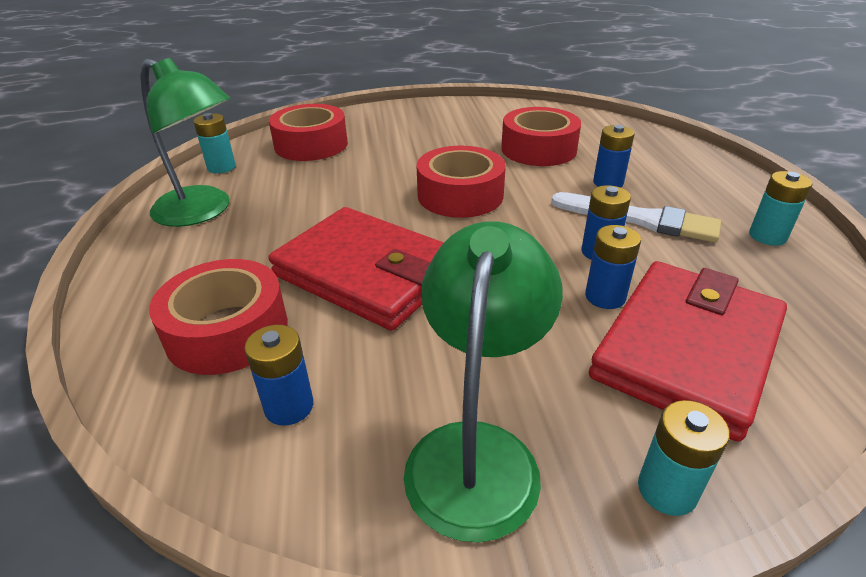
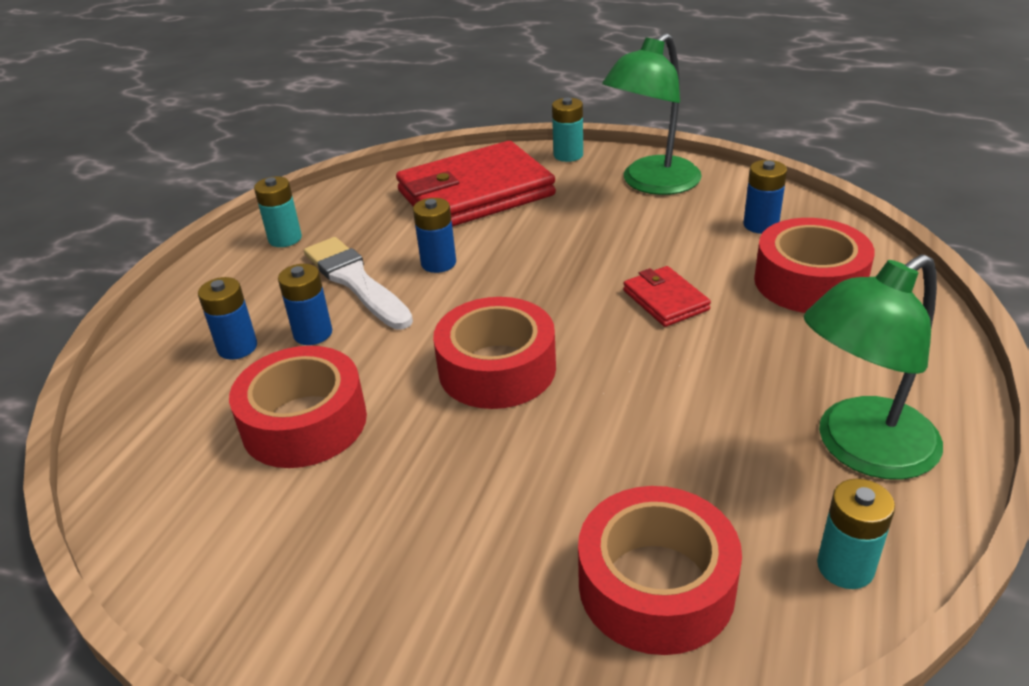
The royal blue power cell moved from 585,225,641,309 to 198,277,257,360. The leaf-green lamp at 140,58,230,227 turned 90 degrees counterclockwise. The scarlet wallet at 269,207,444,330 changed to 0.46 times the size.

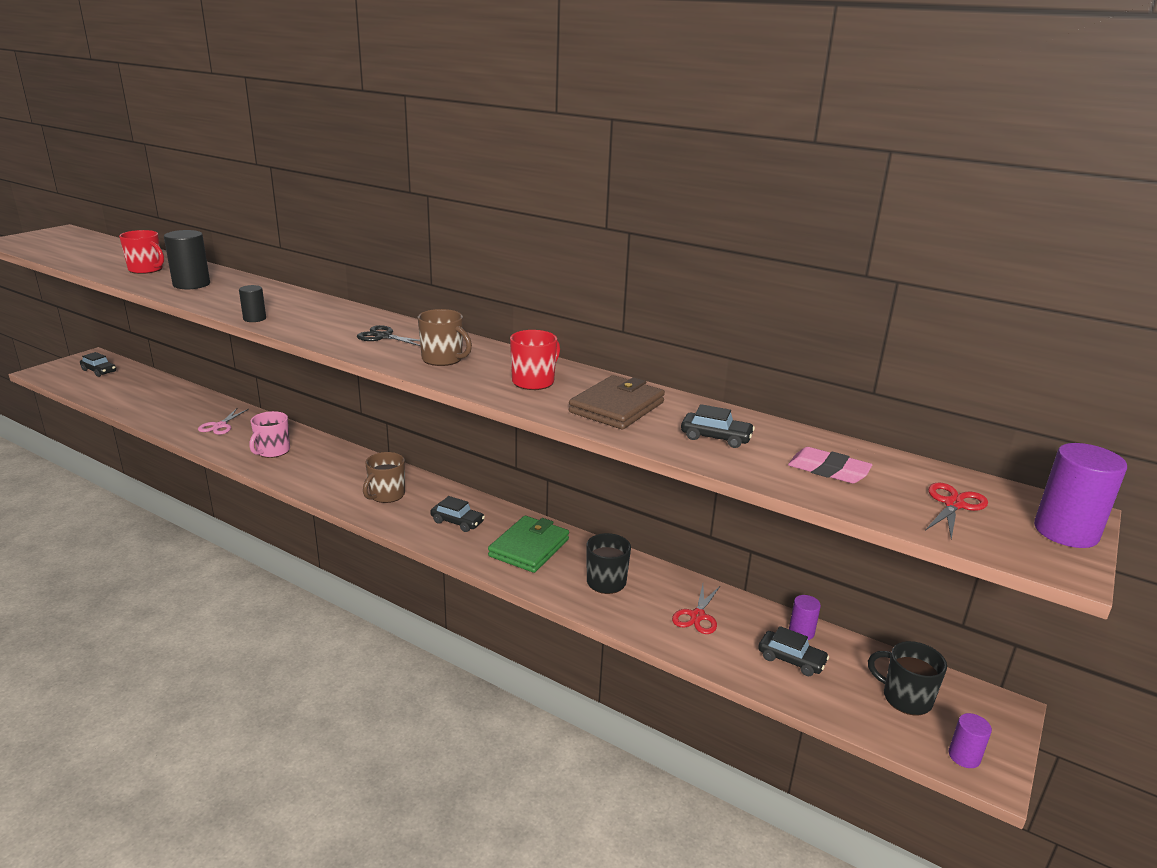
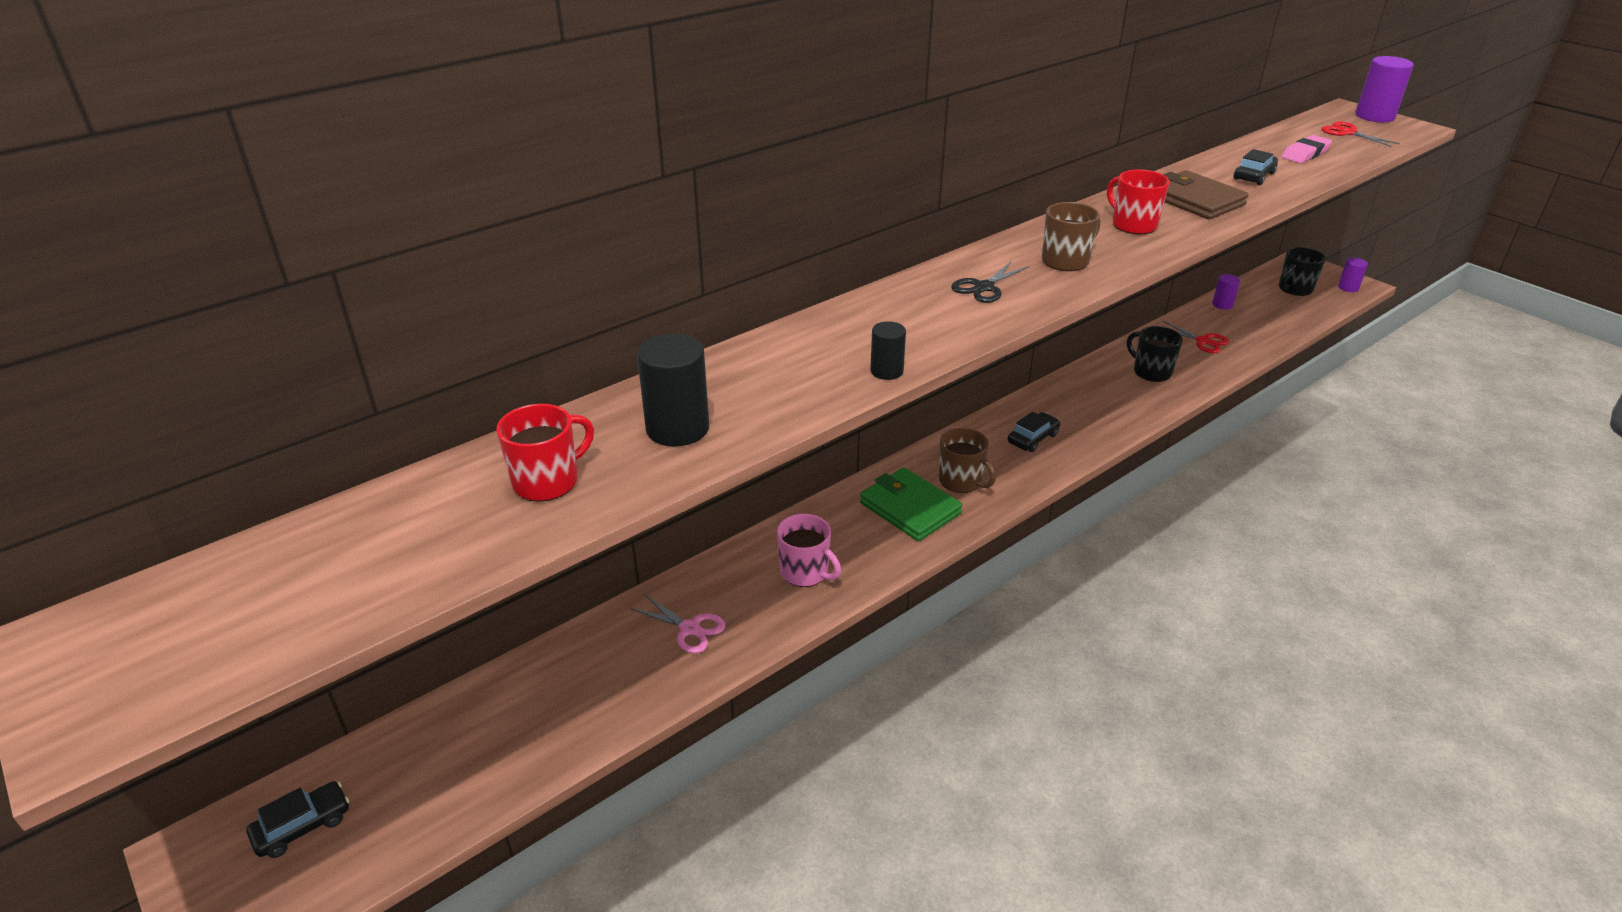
The ebony car at 758,626,829,676 disappeared. The leaf-green wallet moved from 488,516,569,573 to 860,467,962,541.

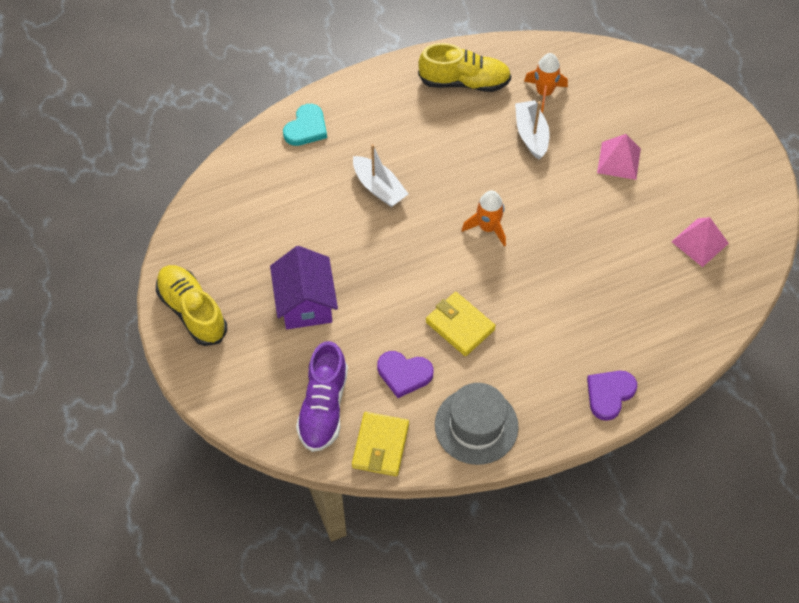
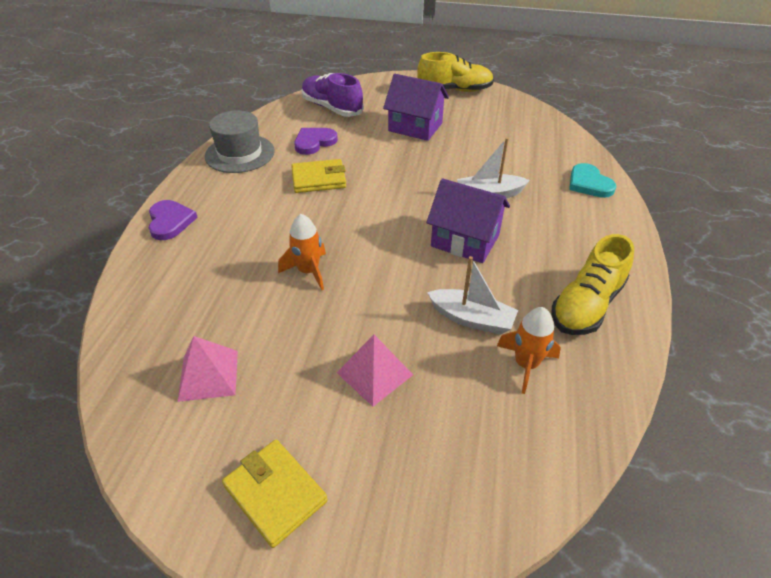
The royal purple toy house at 426,179,510,263 appeared. The bright yellow wallet moved from 352,412,409,476 to 222,440,328,548. The orange-coloured rocket moved from 462,190,506,246 to 278,214,326,290.

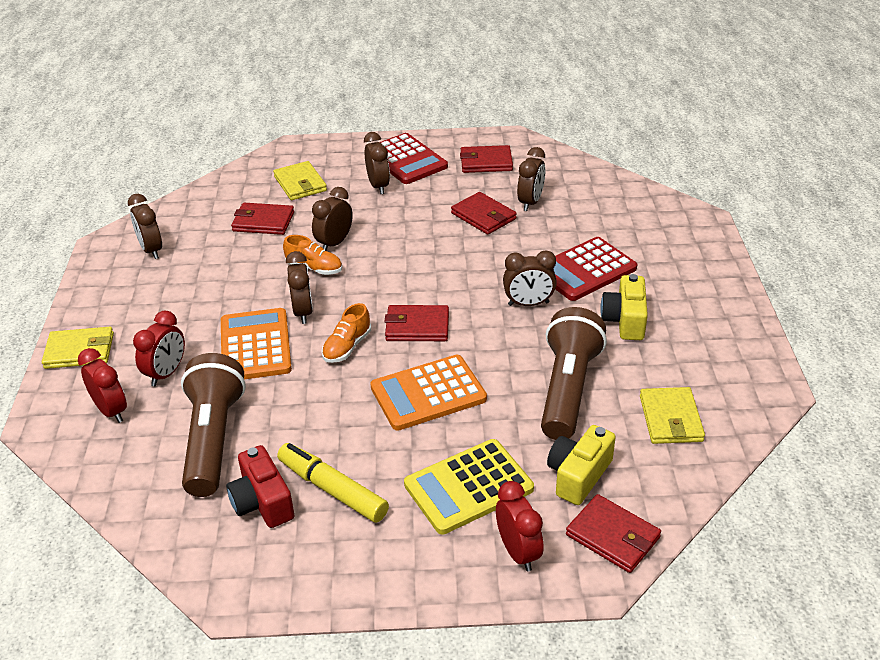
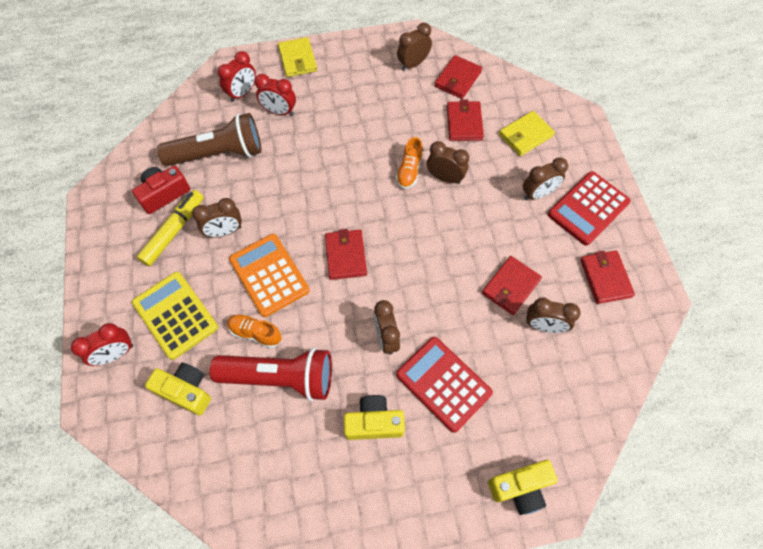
The orange-coloured adding machine at 221,308,292,379 disappeared. The bright yellow wallet at 640,387,705,444 disappeared. The bright yellow compact camera at 488,460,558,515 appeared. The brown bedside clock moved from 286,251,313,324 to 192,198,242,238. The orange-coloured sneaker moved from 322,303,371,363 to 227,314,282,348. The scarlet wallet moved from 566,494,661,573 to 435,55,482,99. The brown flashlight at 541,307,607,440 became the scarlet flashlight at 210,348,332,401.

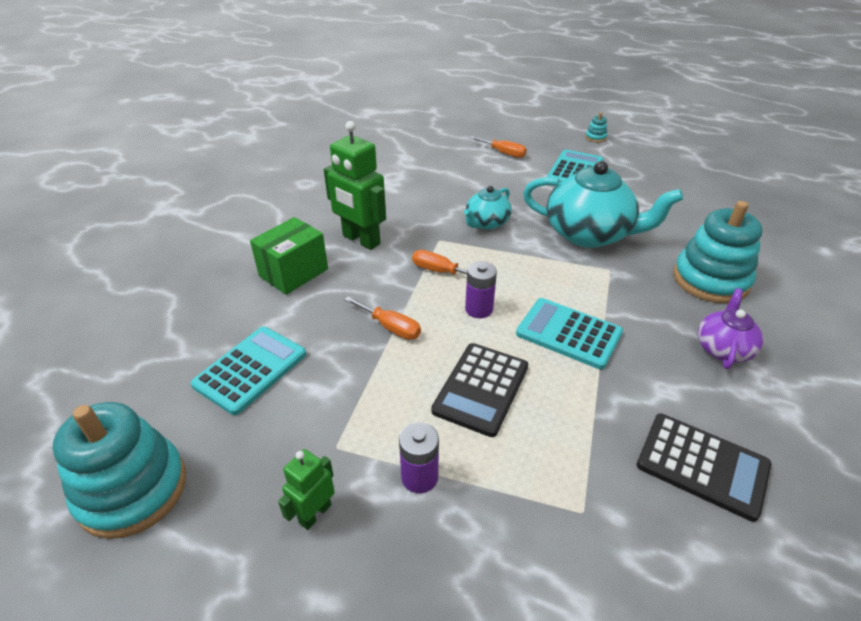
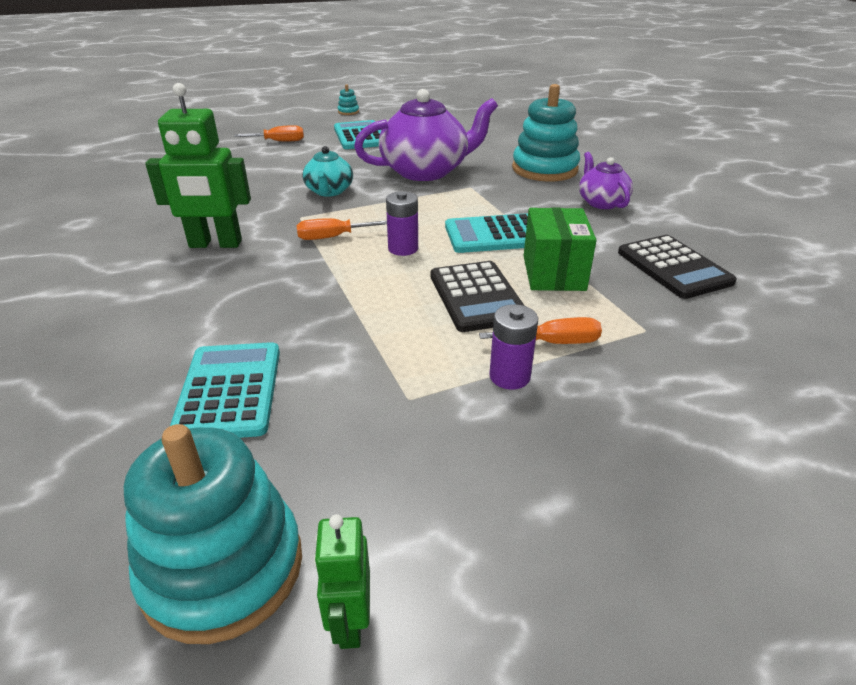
The leaf-green package moved from 250,217,328,295 to 524,208,597,291. The leaf-green robot moved from 278,449,335,530 to 314,514,370,649. The orange-coloured flat screwdriver moved from 344,297,421,340 to 479,317,602,344. The turquoise china teapot at 523,161,683,248 became the royal purple china teapot at 354,89,498,181. The ebony adding machine at 637,413,772,522 turned 75 degrees clockwise.

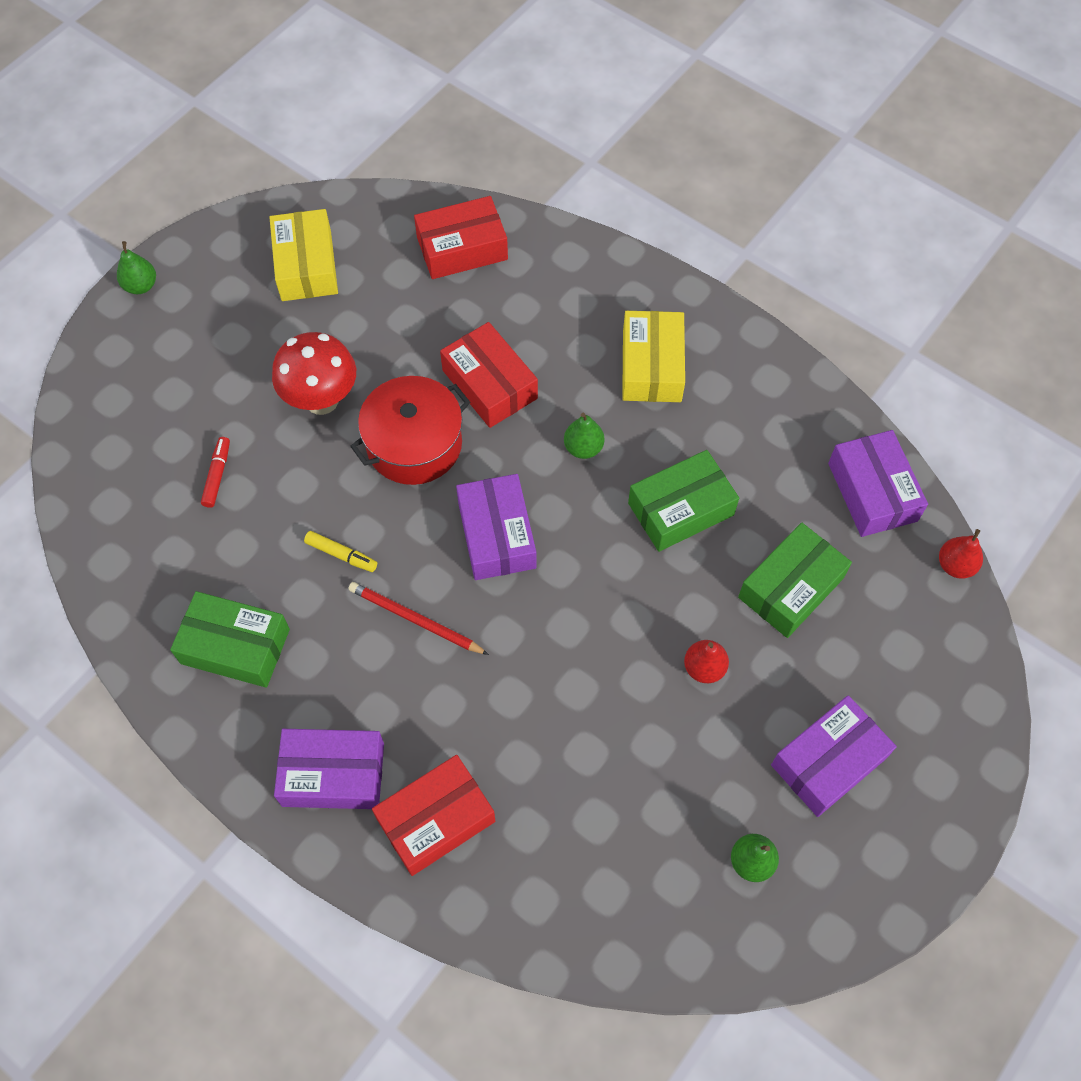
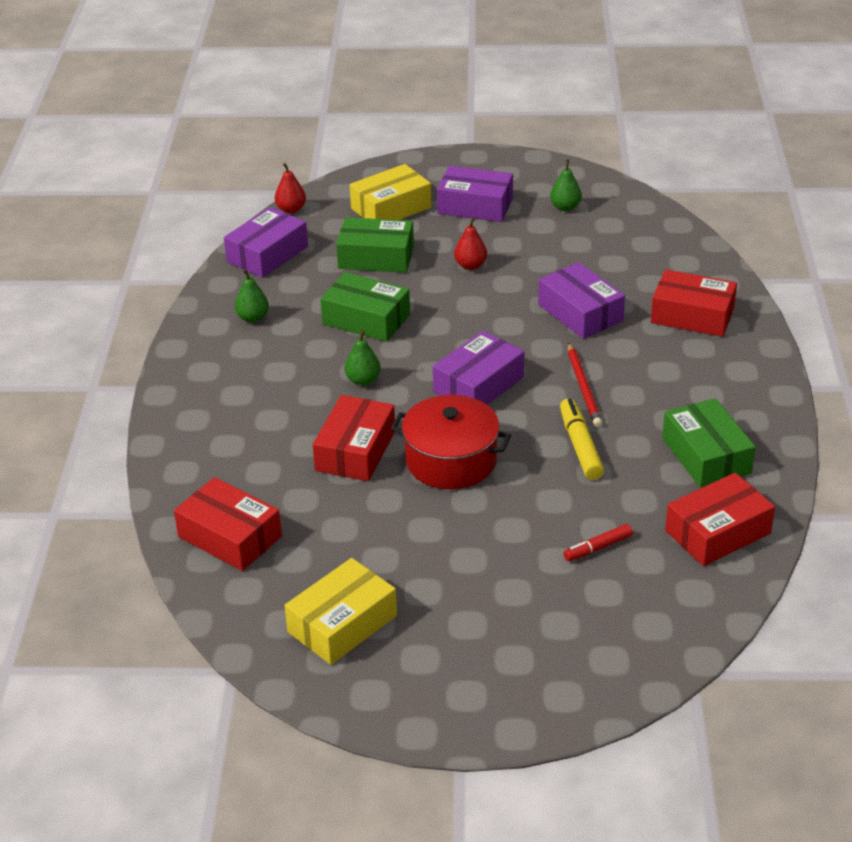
The scarlet toadstool at 272,332,356,415 disappeared. The scarlet package at 665,473,775,566 appeared. The leaf-green pear fruit moved from 117,241,156,294 to 235,269,269,323. The royal purple package moved from 274,729,384,809 to 538,262,625,339. The bright yellow package moved from 622,311,685,402 to 350,164,431,220. The bright yellow marker pen at 304,531,377,572 changed to 1.55 times the size.

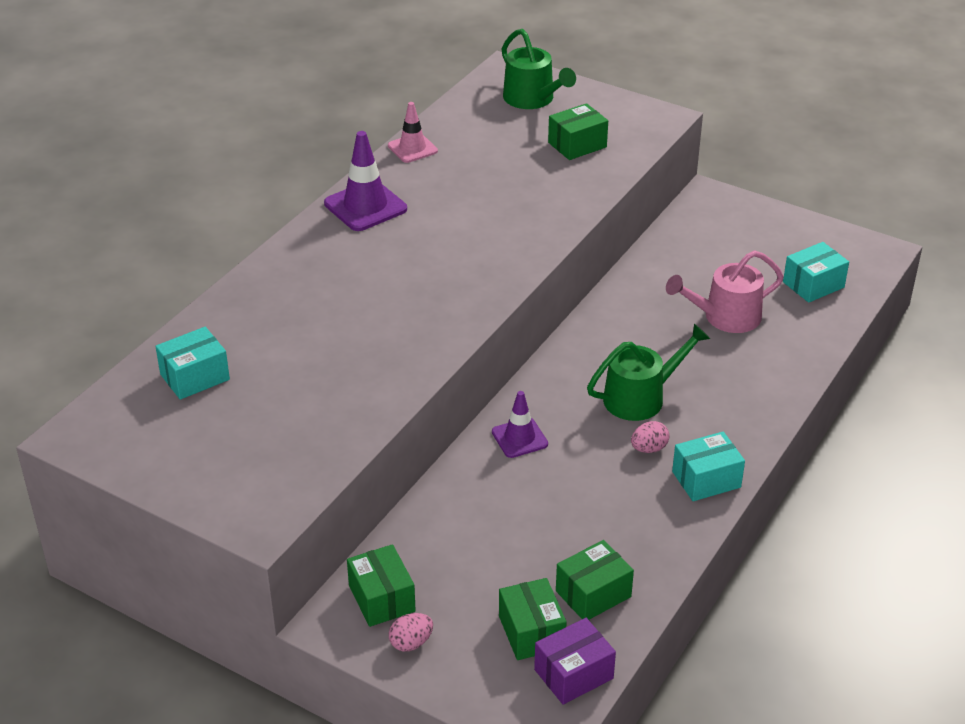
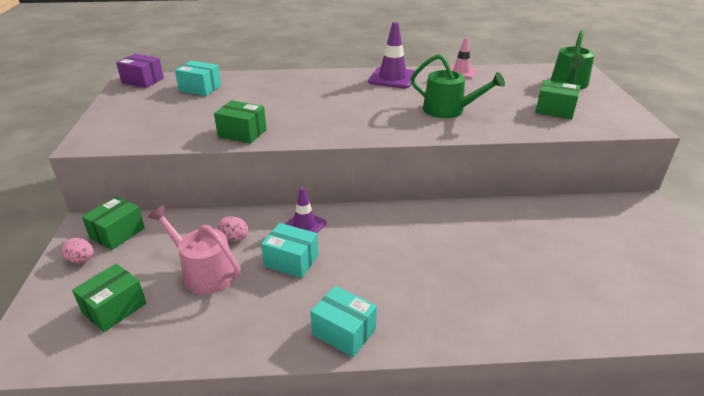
The royal purple package moved from 534,618,616,705 to 116,54,164,88. The leaf-green package moved from 556,540,634,620 to 214,100,266,144. The leaf-green watering can moved from 587,324,710,421 to 411,54,505,118. The pink egg moved from 631,421,670,453 to 218,216,248,241. The pink watering can moved from 666,250,784,333 to 148,206,241,295. The turquoise package moved from 783,242,849,303 to 261,223,318,278.

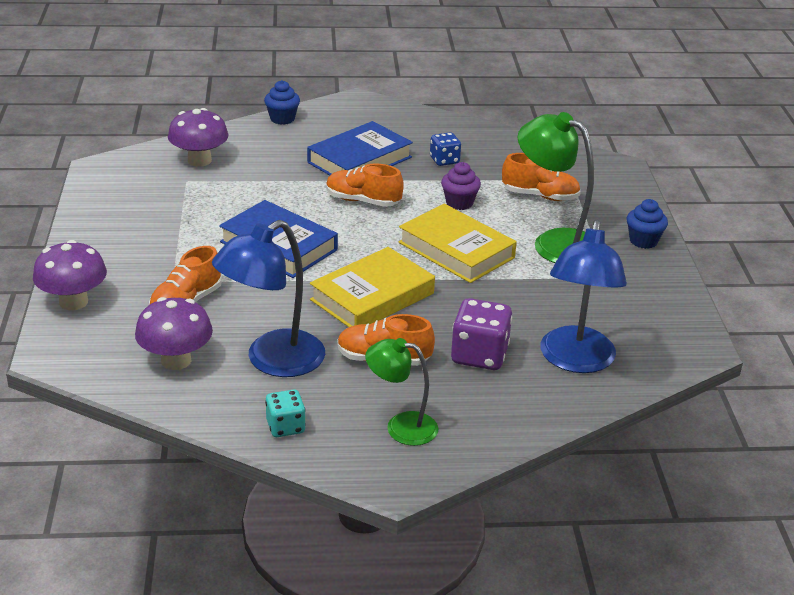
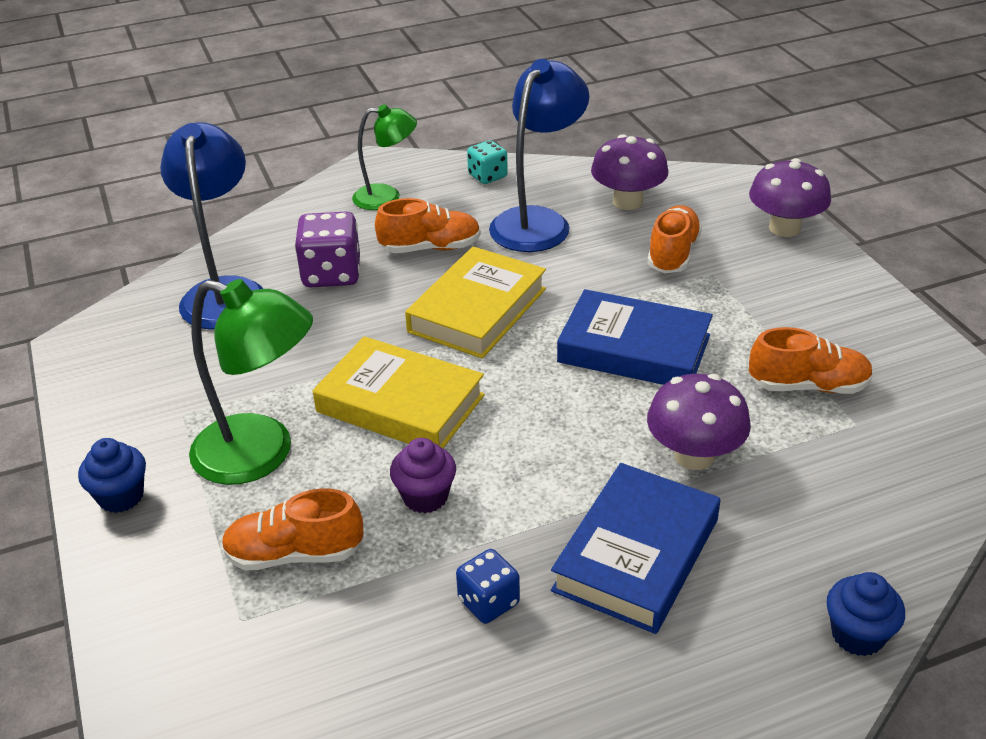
The royal purple toadstool moved from 168,108,228,167 to 647,374,751,470. The orange-coloured sneaker moved from 326,163,404,207 to 749,327,873,394.

